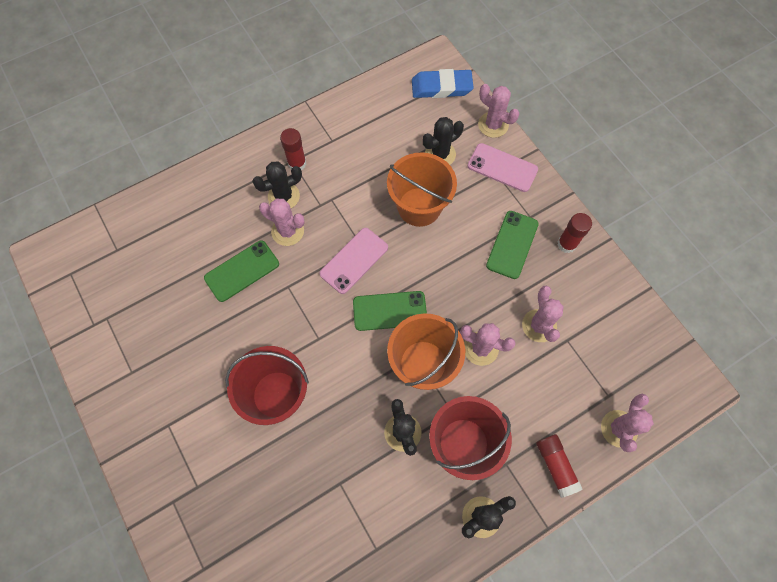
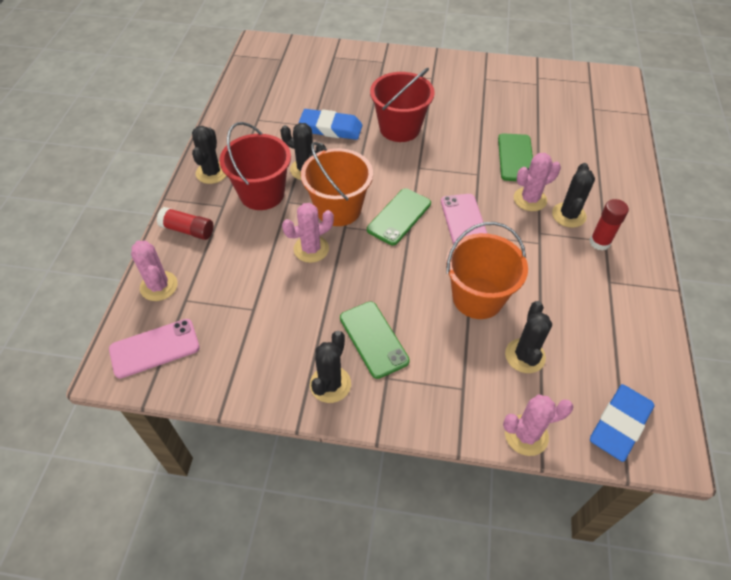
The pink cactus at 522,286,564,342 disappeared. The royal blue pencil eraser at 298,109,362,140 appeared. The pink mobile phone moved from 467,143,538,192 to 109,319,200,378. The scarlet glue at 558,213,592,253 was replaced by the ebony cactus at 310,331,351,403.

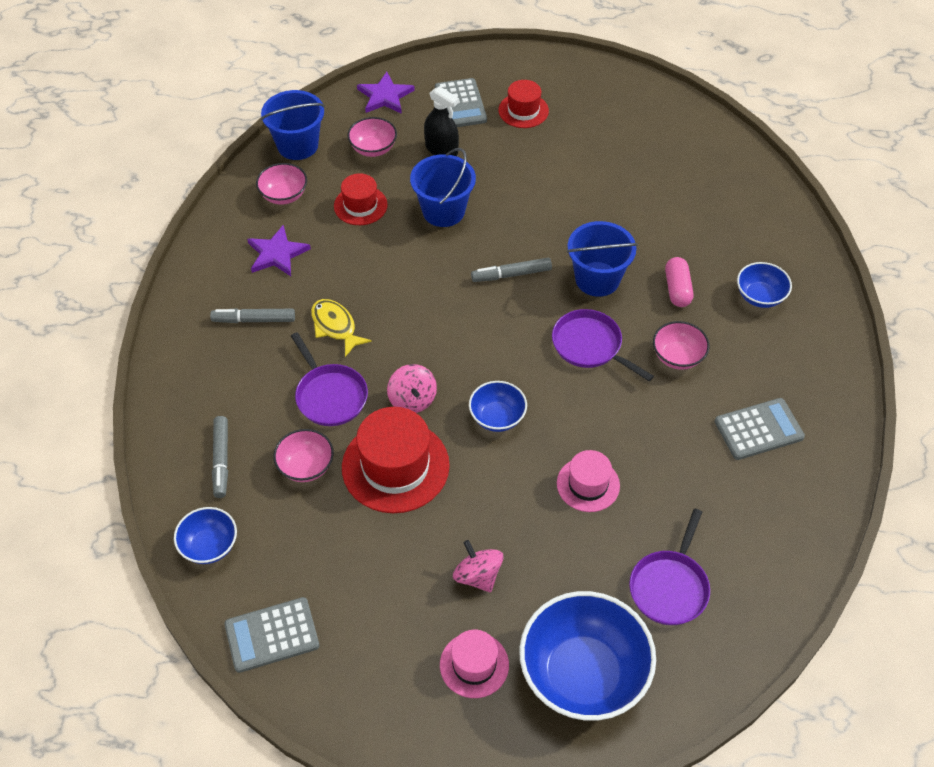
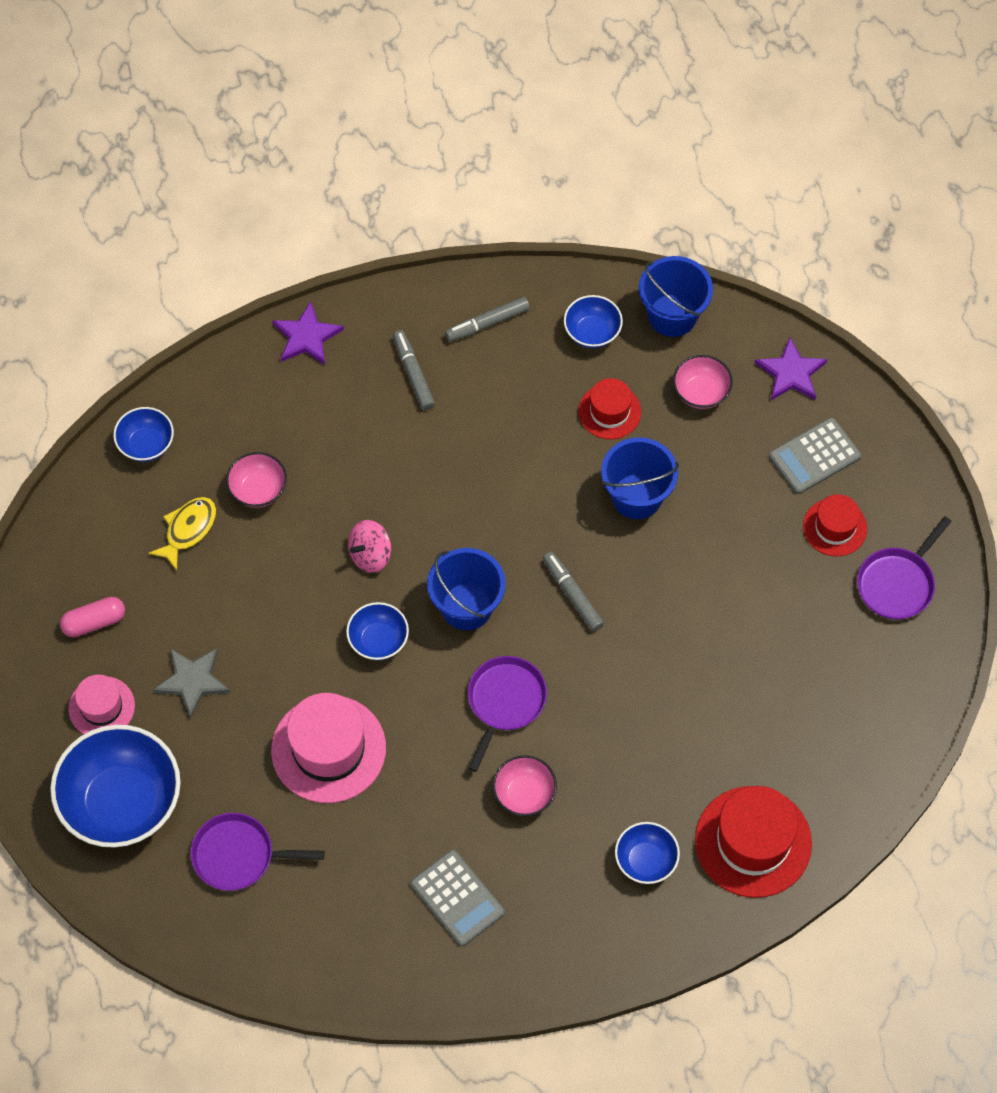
The grey adding machine at 224,597,319,673 disappeared. The ebony sprayer at 424,86,459,156 disappeared. The grey marker pen moved from 212,416,228,498 to 445,297,530,342. The royal purple star shape moved from 247,225,311,276 to 272,301,344,365. The royal purple pan moved from 291,332,368,426 to 857,516,952,620. The bright yellow toy fish moved from 311,299,372,357 to 148,497,216,571. The scarlet tall hat moved from 342,407,450,513 to 695,786,812,898. The royal blue pail moved from 567,221,638,297 to 427,548,506,630. The pink pill shape moved from 665,257,693,307 to 60,597,125,637. The pink whirligig at 453,540,504,592 was replaced by the grey star shape at 153,648,230,718. The pink deep dish at 256,163,307,205 became the royal blue deep dish at 564,295,623,348. The pink tall hat at 557,450,620,512 changed to 1.72 times the size.

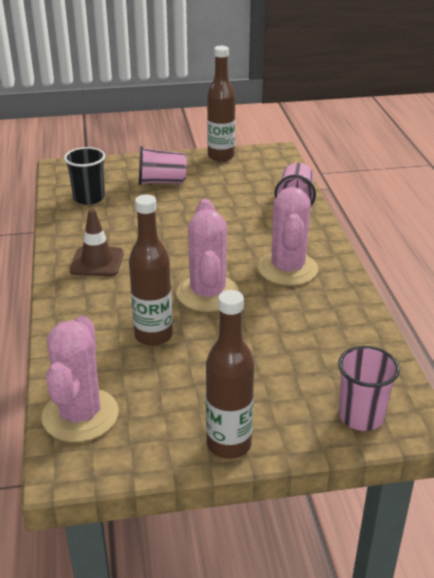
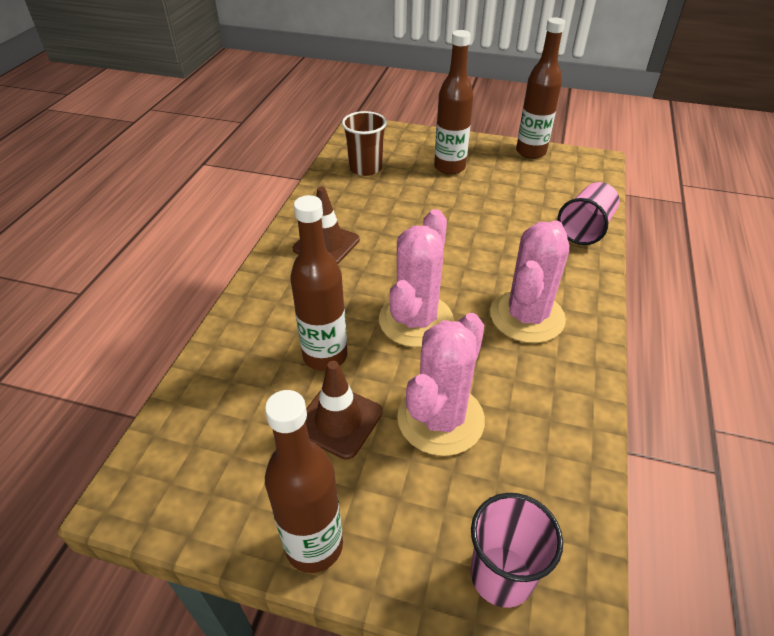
The brown safety cone at 306,361,383,460 appeared. The pink cactus moved from 41,316,119,442 to 397,313,485,456. The pink cup at 139,146,187,185 was replaced by the brown flask at 434,30,473,175. The ebony cup at 64,147,105,205 became the brown cup at 342,111,387,176.

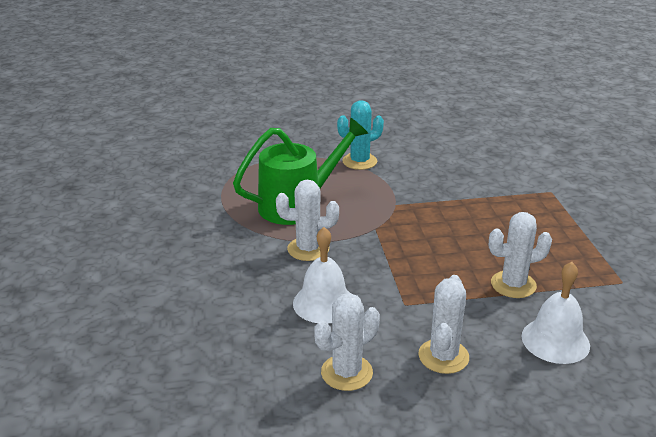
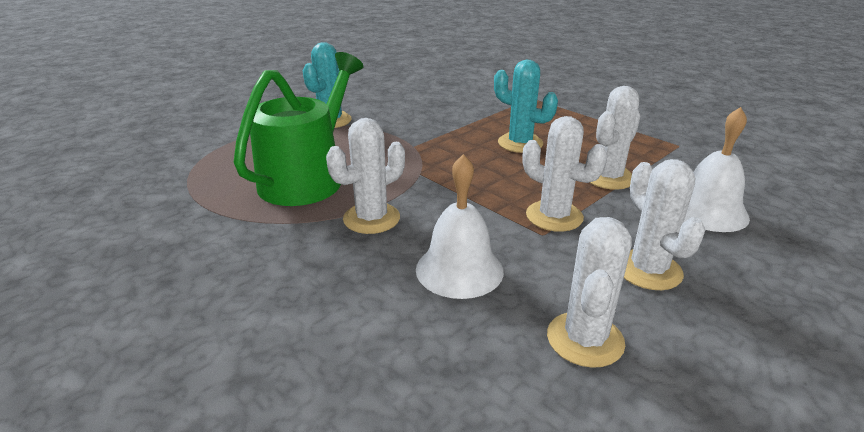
The turquoise cactus at 494,60,558,153 appeared. The snow-white cactus at 523,116,608,232 appeared.

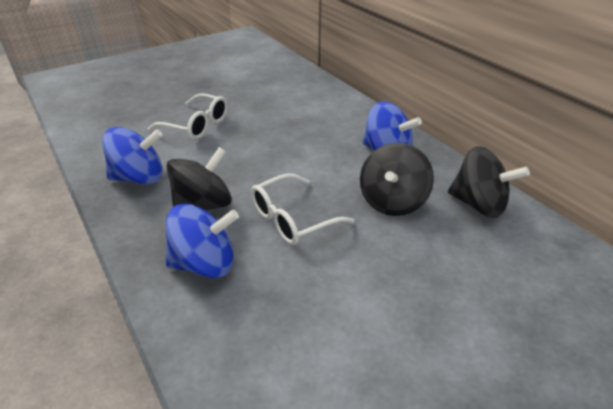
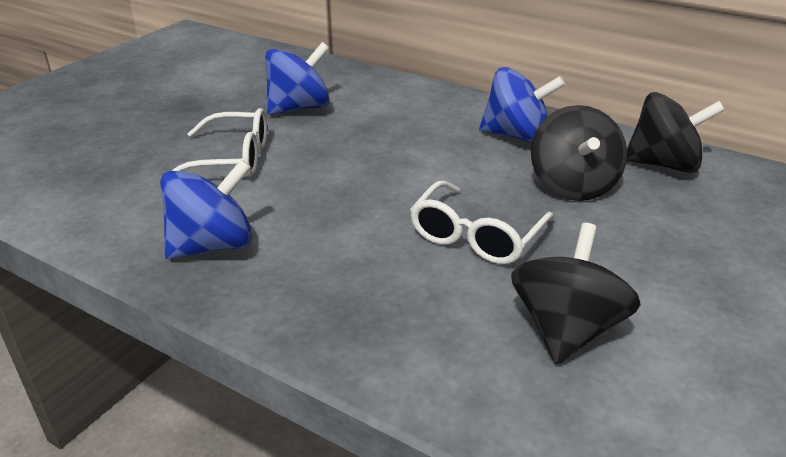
The ebony whirligig moved from 166,147,232,211 to 511,223,640,364. The royal blue whirligig moved from 166,204,239,278 to 265,42,330,115.

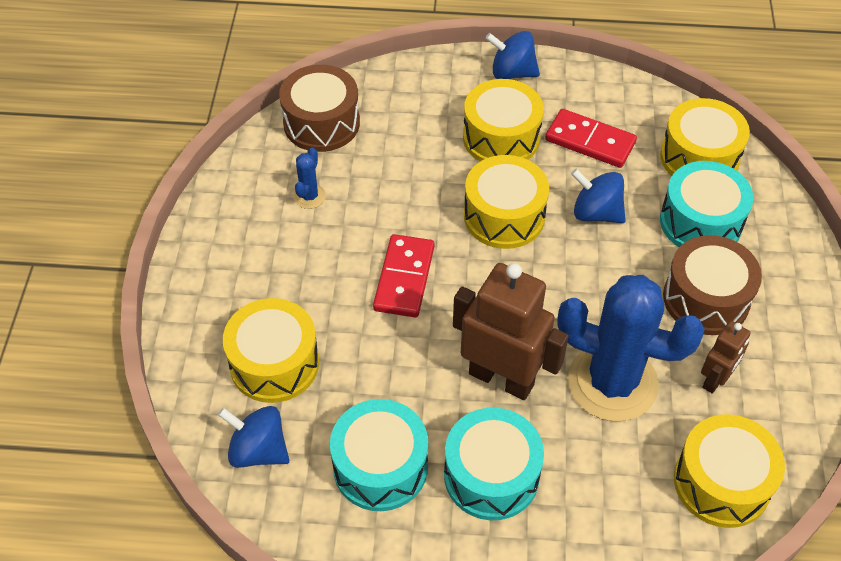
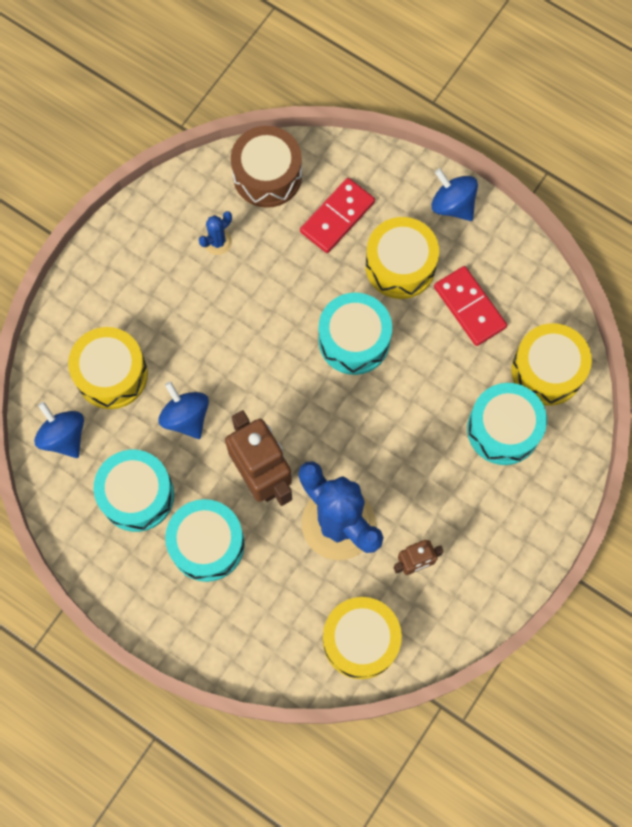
The brown toy drum at 663,235,762,335 disappeared. The scarlet domino piece moved from 373,234,434,317 to 300,178,375,253. The royal blue whirligig moved from 571,169,626,223 to 158,381,209,439. The bright yellow toy drum at 464,155,549,249 became the turquoise toy drum at 319,293,392,375.

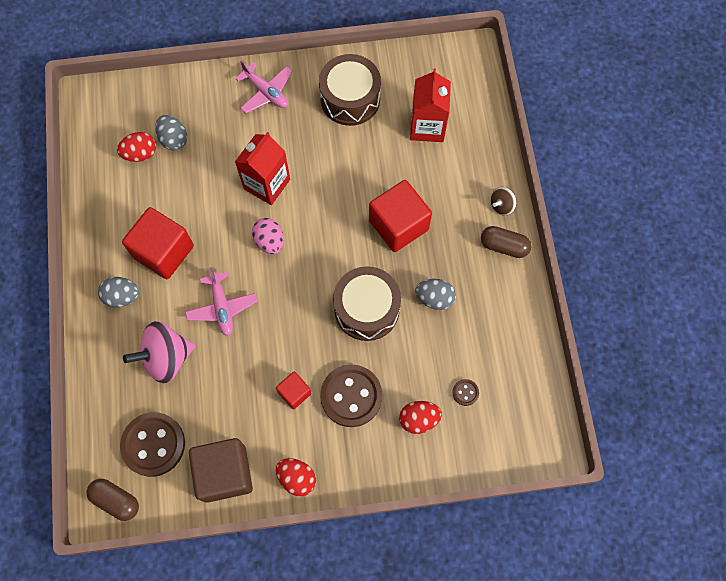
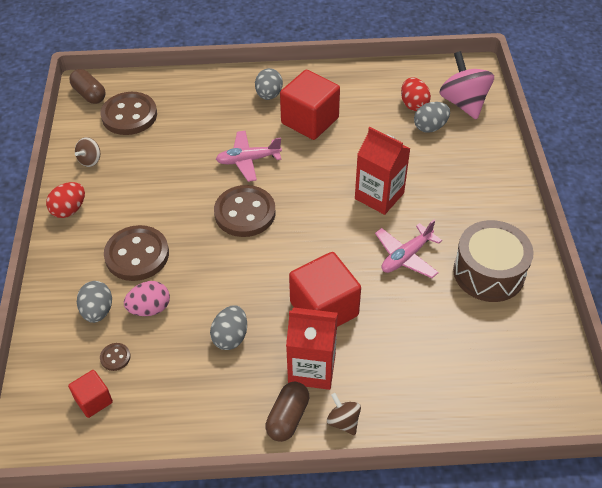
The brown toy drum at 333,266,401,341 disappeared. The brown sewing button at 214,185,276,237 appeared. The pink whirligig moved from 123,321,195,383 to 440,51,494,120. The pink plane moved from 235,60,293,113 to 375,220,442,278. The pink egg moved from 252,218,284,255 to 124,281,170,316. The scarlet solid cube moved from 276,372,312,409 to 68,370,113,418. The scarlet carton moved from 410,69,451,142 to 286,307,338,390. The brown solid cube at 189,438,253,503 was replaced by the brown whirligig at 75,137,100,167. The scarlet egg at 399,401,442,434 became the grey egg at 77,281,112,323. The brown pill shape at 86,479,139,521 turned 75 degrees counterclockwise.

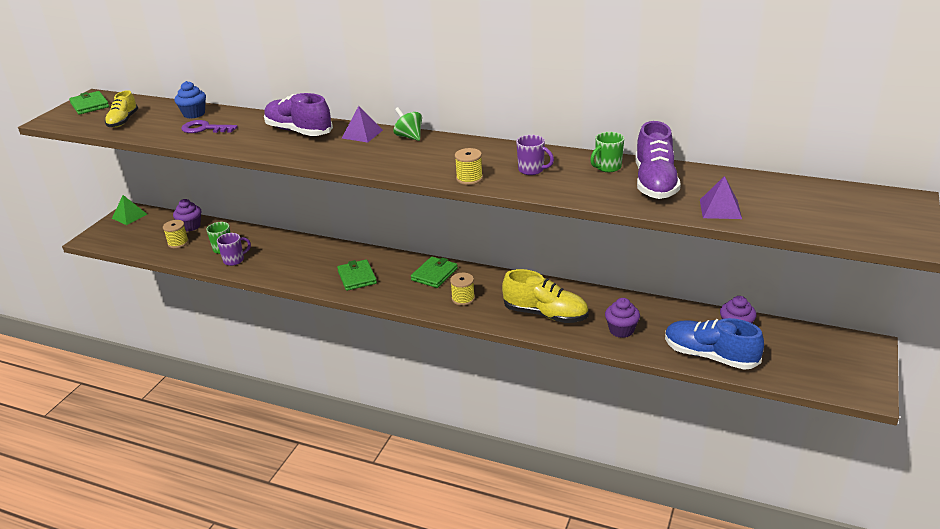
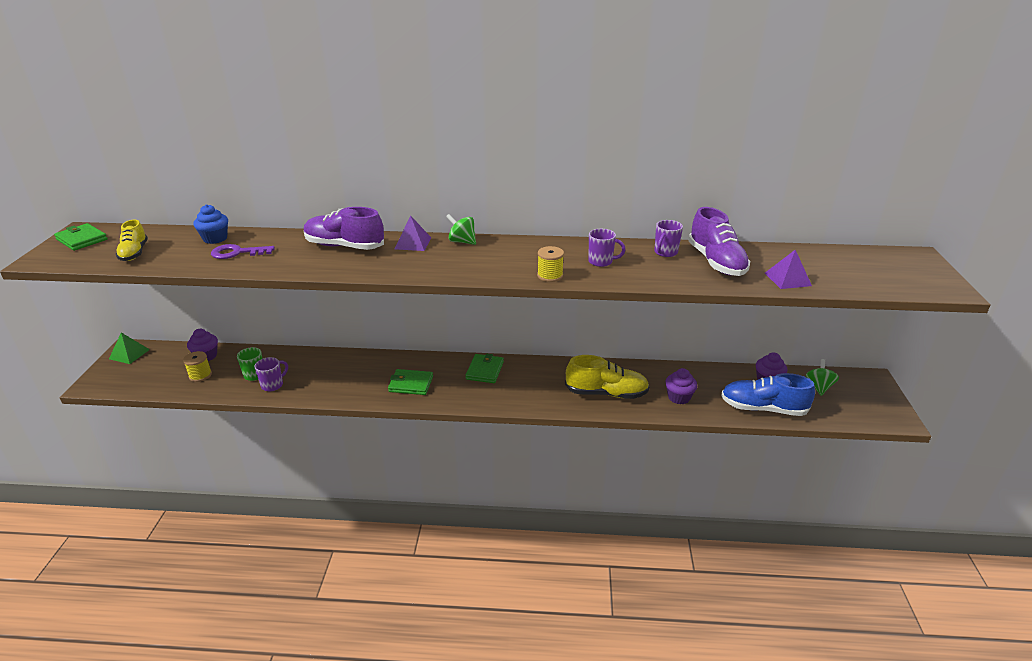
The bright yellow bobbin at 450,273,475,306 disappeared. The leaf-green whirligig at 806,359,839,396 appeared. The leaf-green coffee mug at 590,132,624,172 became the royal purple coffee mug at 654,220,683,257. The leaf-green wallet at 337,259,377,291 turned 45 degrees counterclockwise.

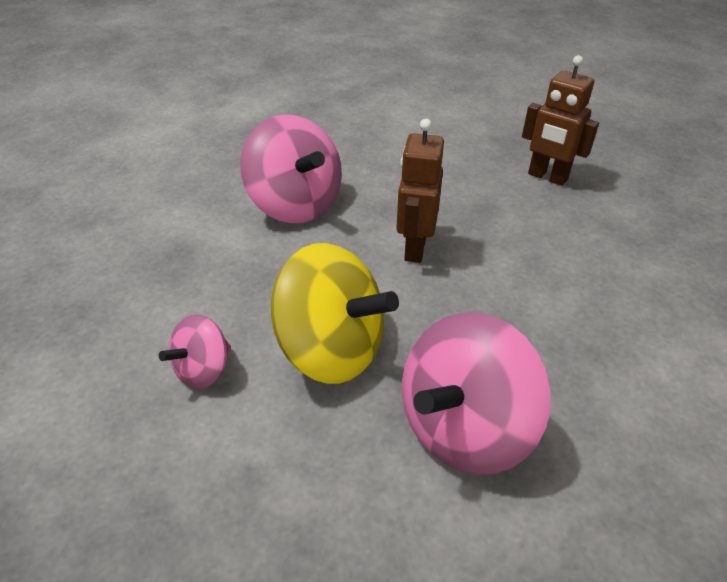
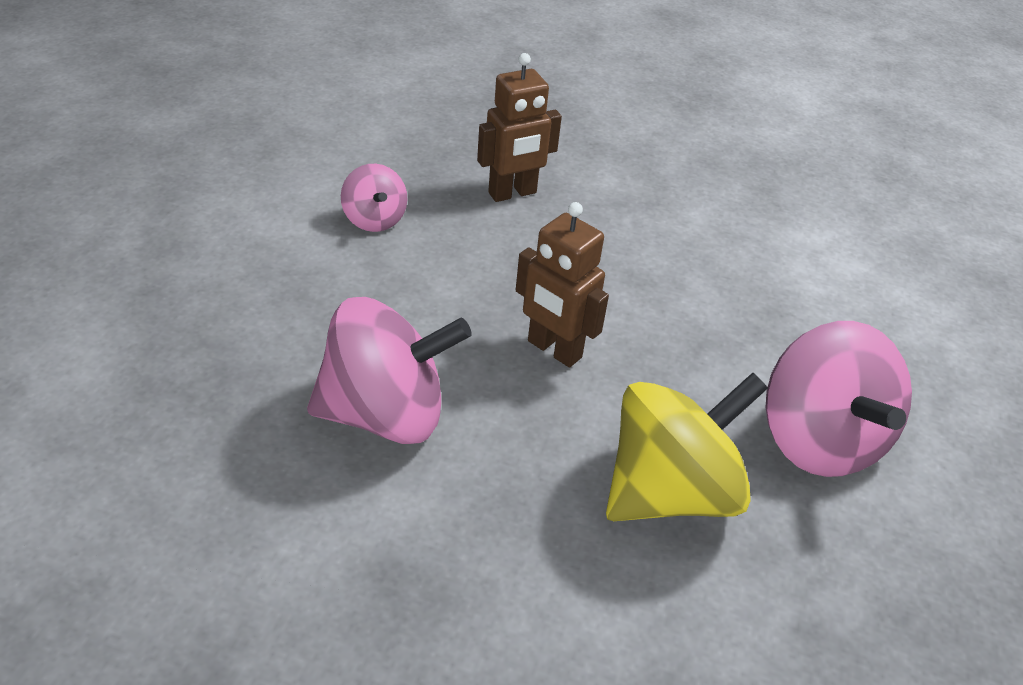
The pink whirligig moved from 159,314,231,389 to 341,164,407,232.

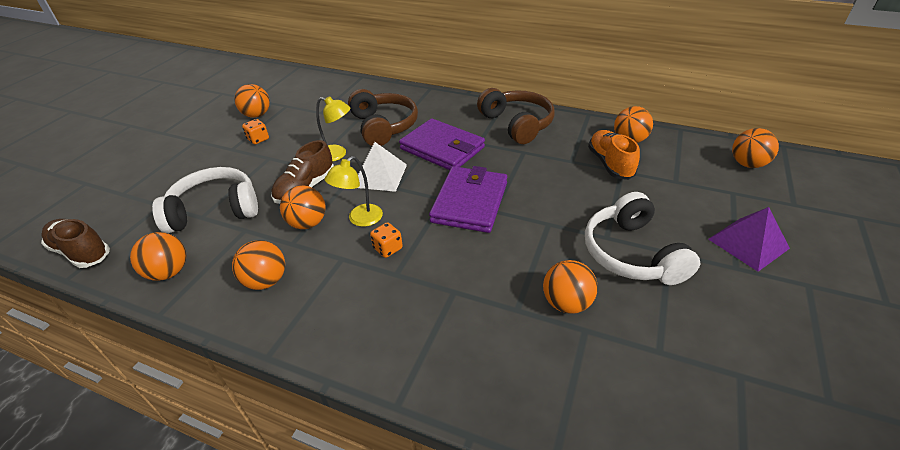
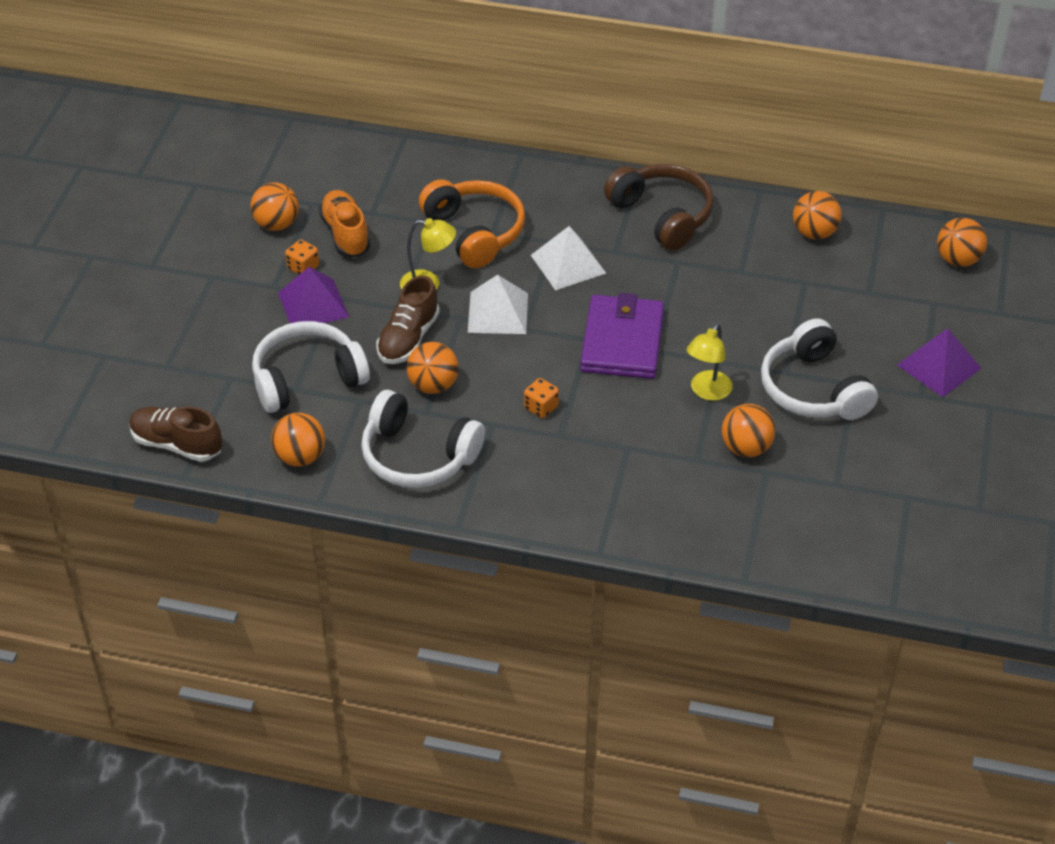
The royal purple pyramid shape at 278,267,349,323 appeared. The bright yellow lamp moved from 325,156,383,227 to 687,324,733,401. The orange-coloured sneaker moved from 588,130,640,180 to 319,190,370,257. The orange-coloured sphere at 232,240,285,290 was replaced by the snow-white headphones at 361,390,485,488. The royal purple wallet at 399,118,485,170 was replaced by the snow-white pyramid shape at 531,226,606,290. The brown headphones at 348,89,418,146 became the orange-coloured headphones at 419,179,525,268.

